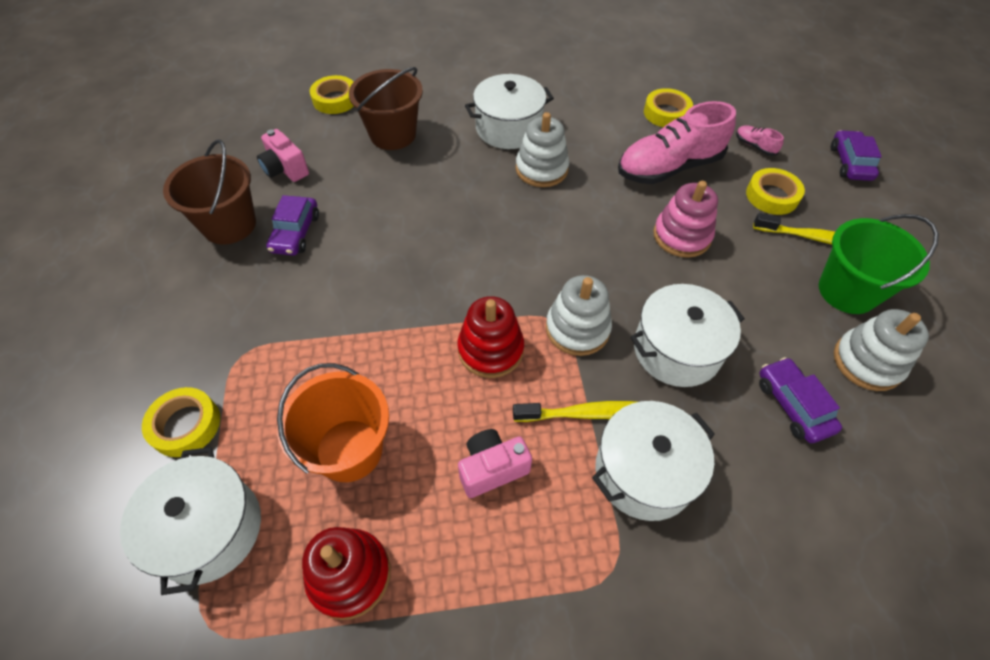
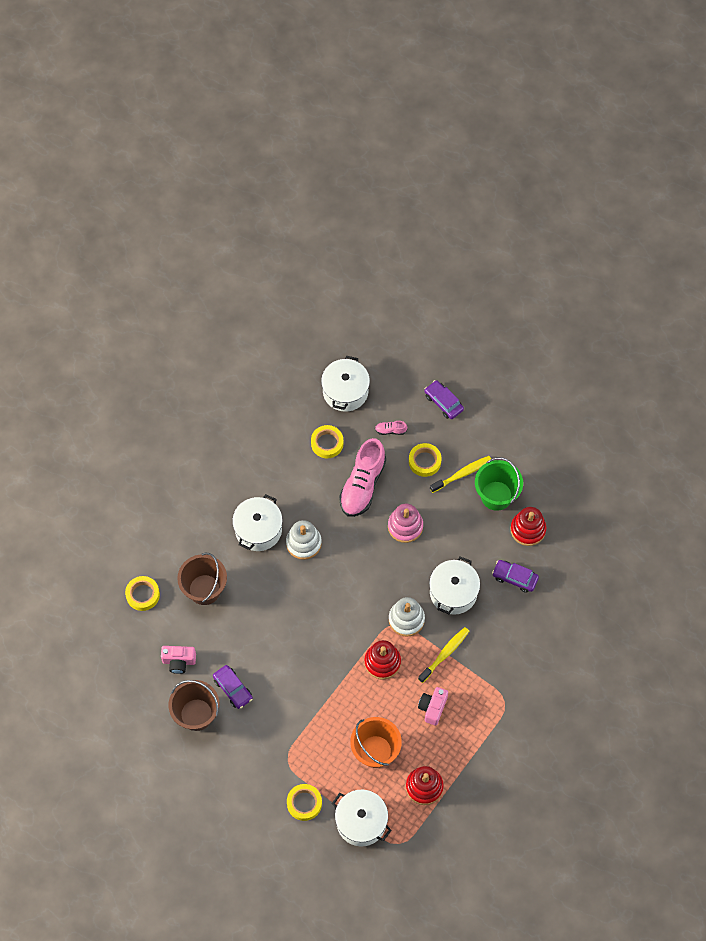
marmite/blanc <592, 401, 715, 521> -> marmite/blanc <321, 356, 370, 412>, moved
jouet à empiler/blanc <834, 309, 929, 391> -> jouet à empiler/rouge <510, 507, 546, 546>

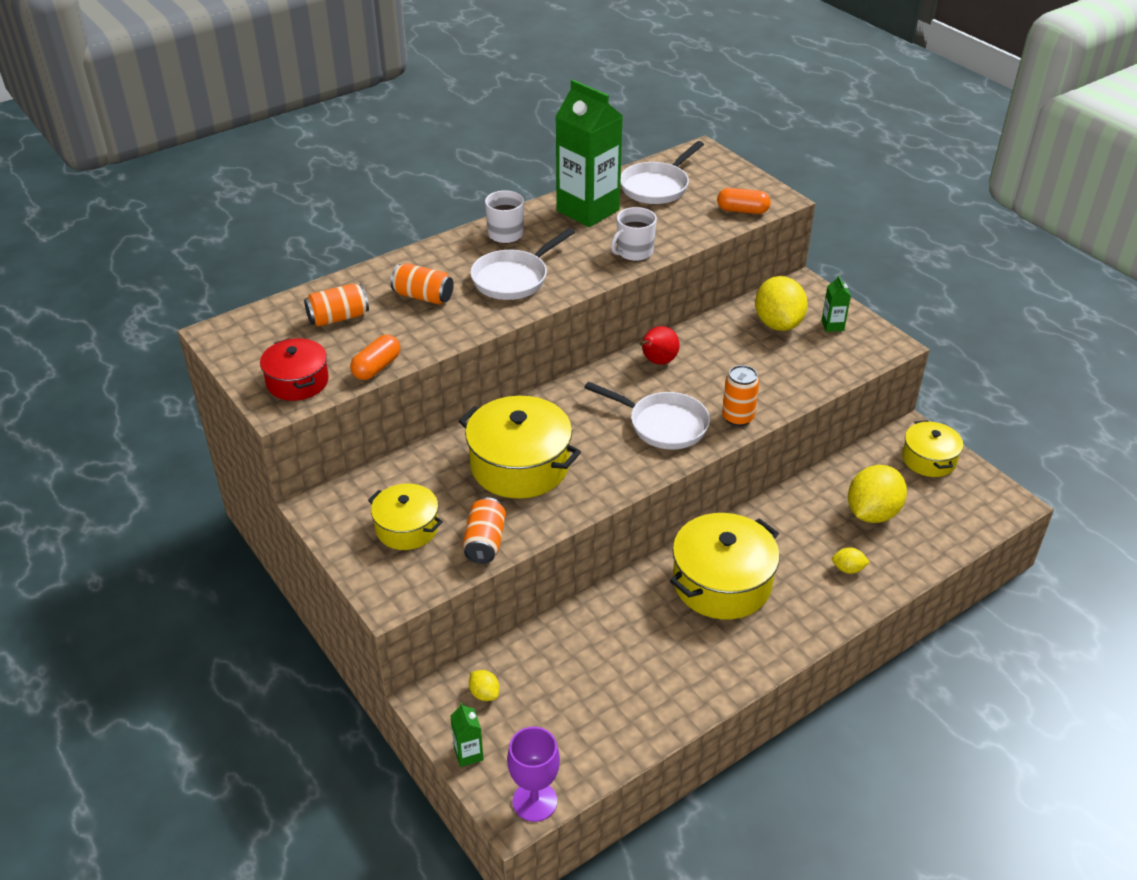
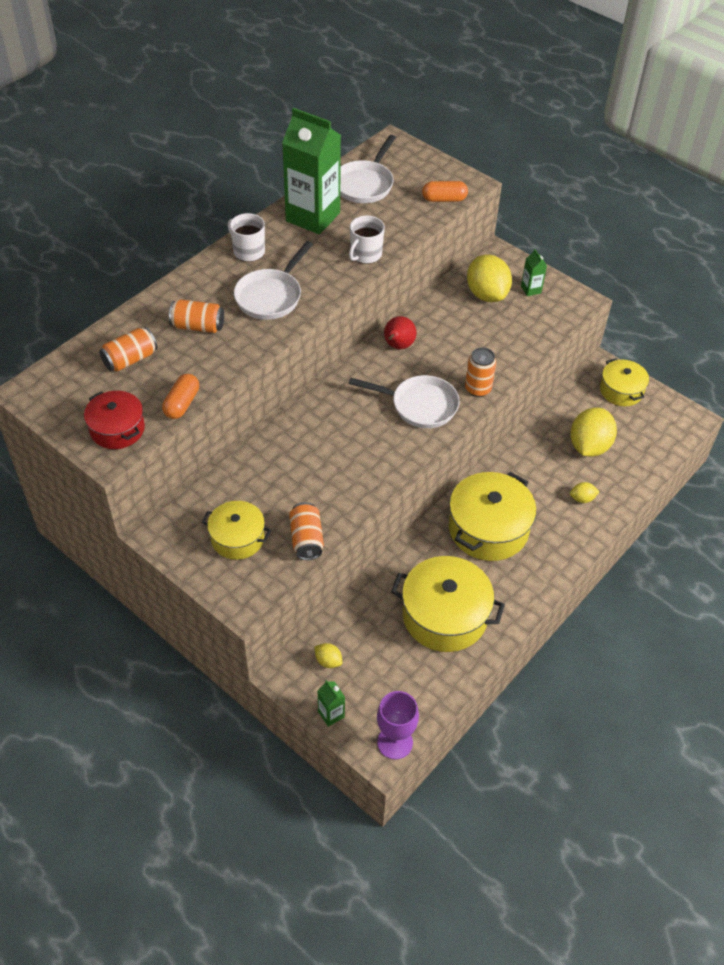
marmite/jaune <459, 396, 581, 499> -> marmite/jaune <391, 556, 505, 652>, moved

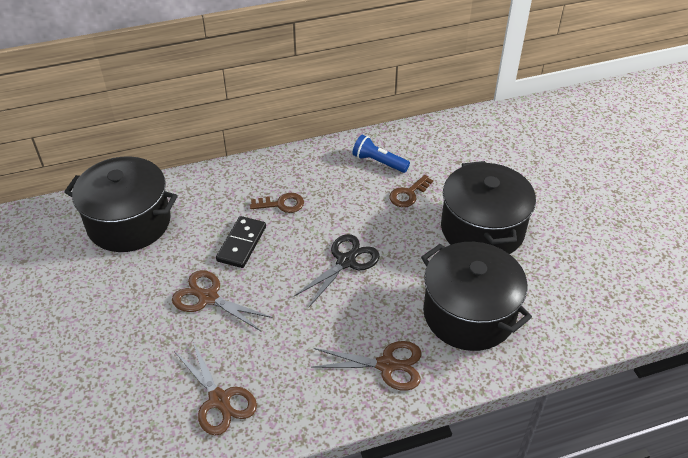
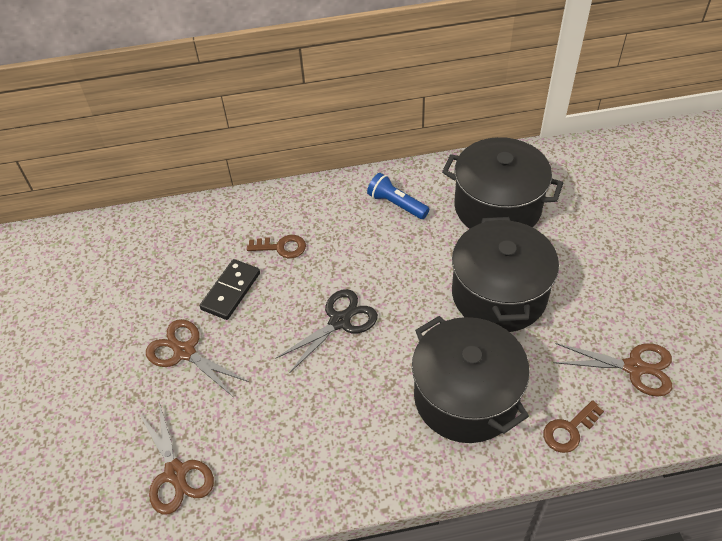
marmite/noir <64, 156, 178, 252> -> marmite/noir <442, 137, 563, 229>, moved
ciseaux/marron <311, 341, 422, 391> -> ciseaux/marron <554, 343, 672, 397>, moved
clé/marron <389, 175, 433, 207> -> clé/marron <543, 400, 604, 453>, moved

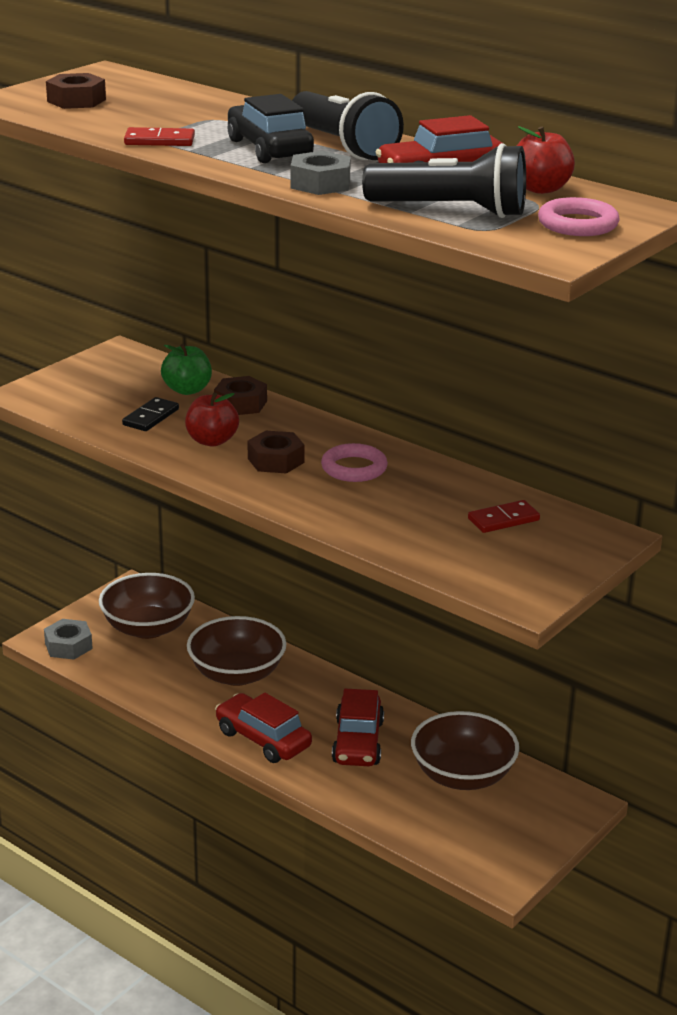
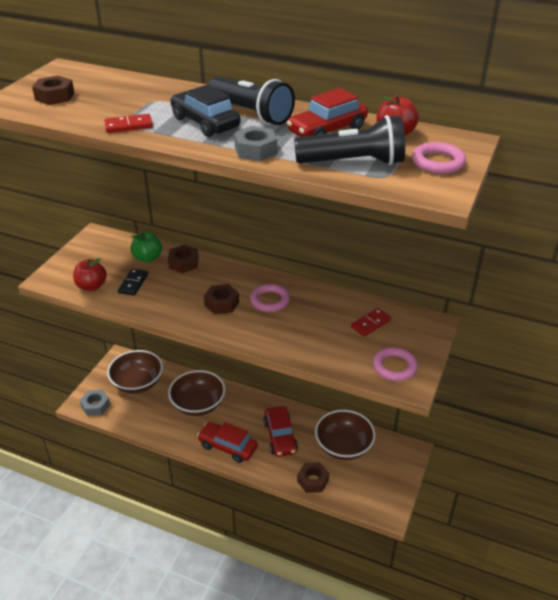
none -> écrou/marron <297, 462, 329, 493>
none -> anneau/rose <373, 347, 418, 381>
pomme/rouge <185, 392, 239, 446> -> pomme/rouge <73, 258, 107, 291>, moved

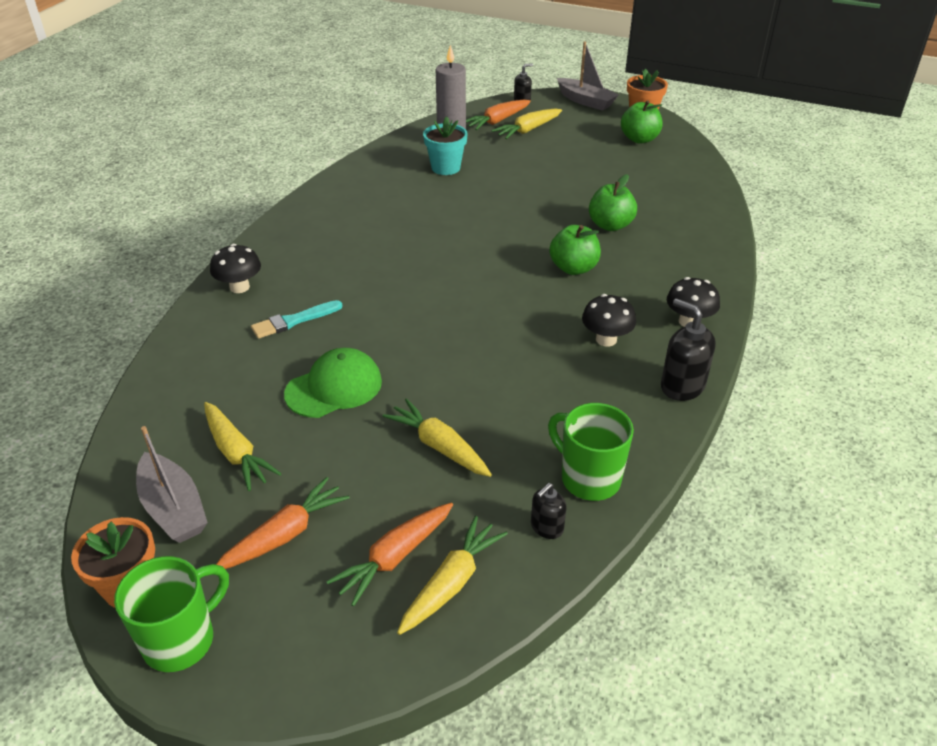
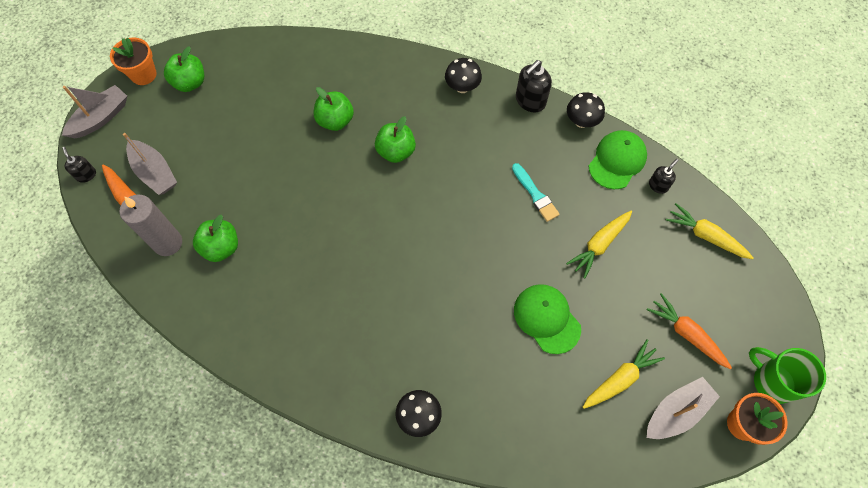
carotte/orange <326, 503, 453, 606> -> none
pinceau/turquoise <251, 300, 342, 339> -> pinceau/turquoise <512, 163, 560, 222>, moved
champignon/noir <582, 294, 636, 346> -> champignon/noir <567, 92, 605, 128>, moved
pot de fleurs/turquoise <423, 116, 468, 175> -> pomme/vert <193, 215, 238, 262>
carotte/jaune <491, 109, 562, 139> -> bateau/gris <123, 133, 177, 195>
tasse/vert <548, 403, 634, 501> -> casquette/vert <589, 130, 647, 189>
distributeur de savon/noir <531, 483, 566, 539> -> distributeur de savon/noir <649, 159, 679, 194>, 90 degrees counterclockwise

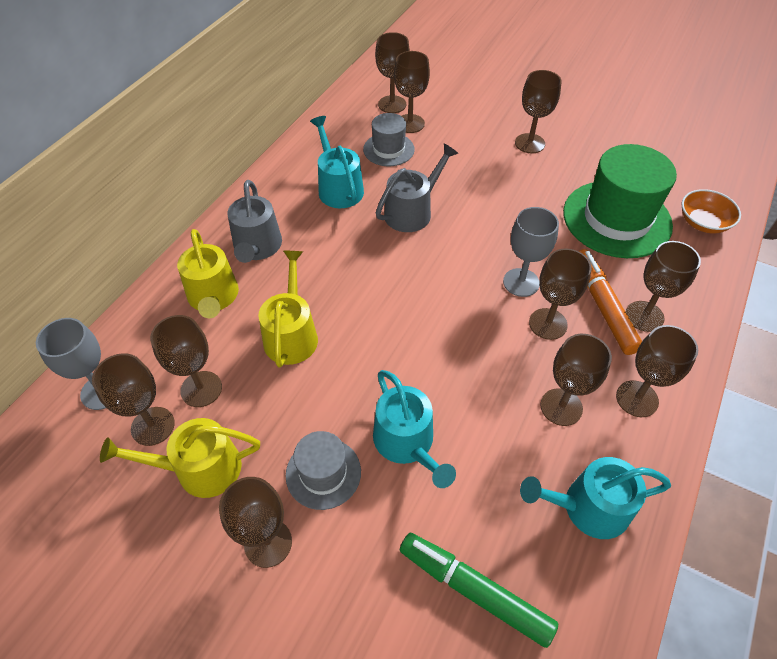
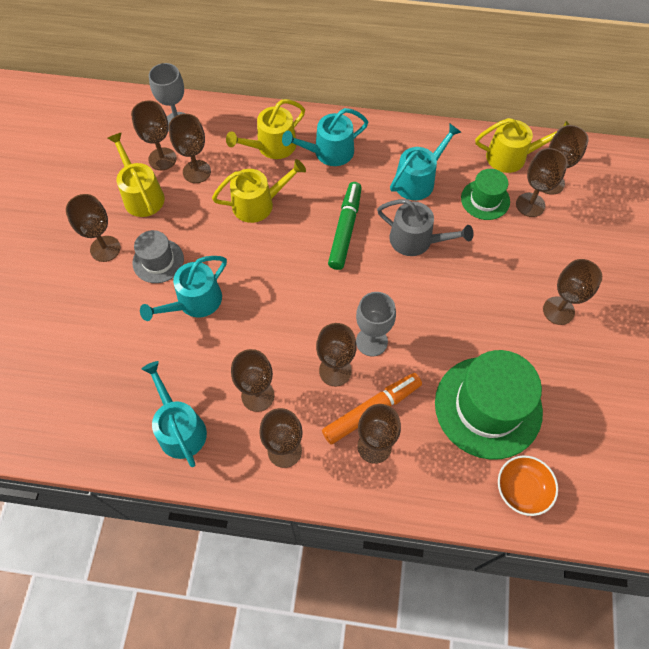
none -> arrosoir/jaune <475, 118, 569, 173>
feutre/vert <399, 533, 558, 648> -> feutre/vert <328, 182, 362, 270>, moved
arrosoir/gris <227, 180, 282, 263> -> arrosoir/turquoise <282, 108, 368, 166>
chapeau/gris <363, 113, 415, 166> -> chapeau/vert <461, 169, 510, 220>

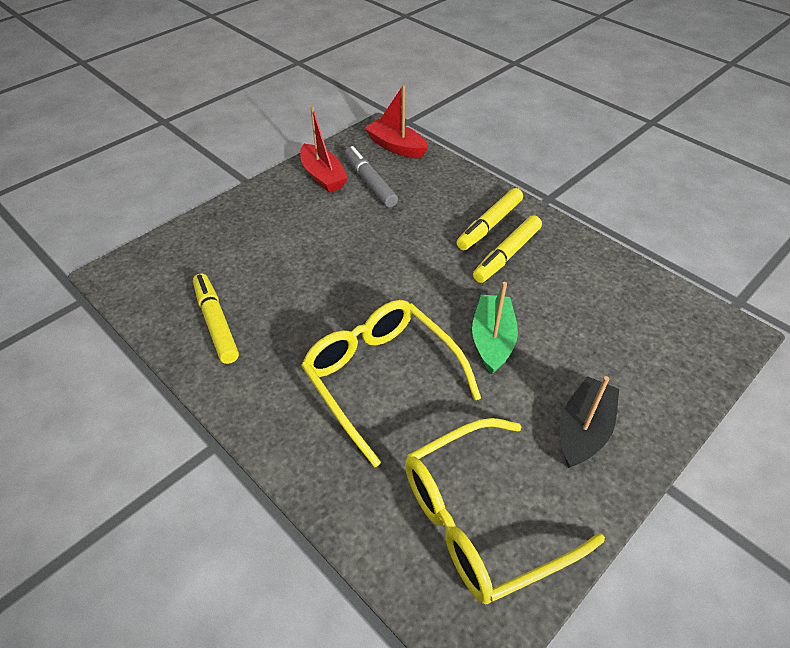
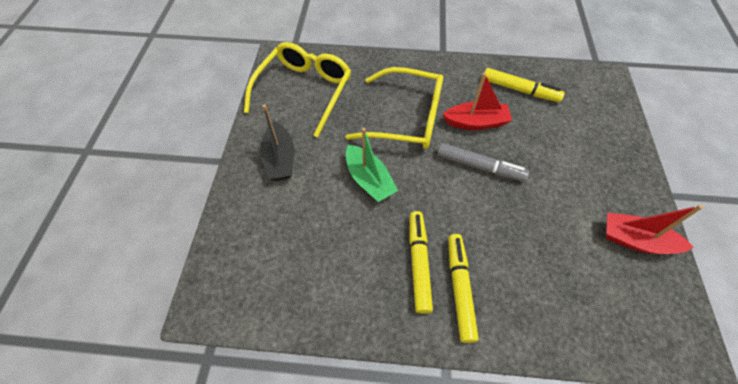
feutre/gris <345, 146, 398, 208> -> feutre/gris <437, 143, 529, 182>, moved
bateau/rouge <365, 84, 428, 158> -> bateau/rouge <443, 73, 512, 130>, moved

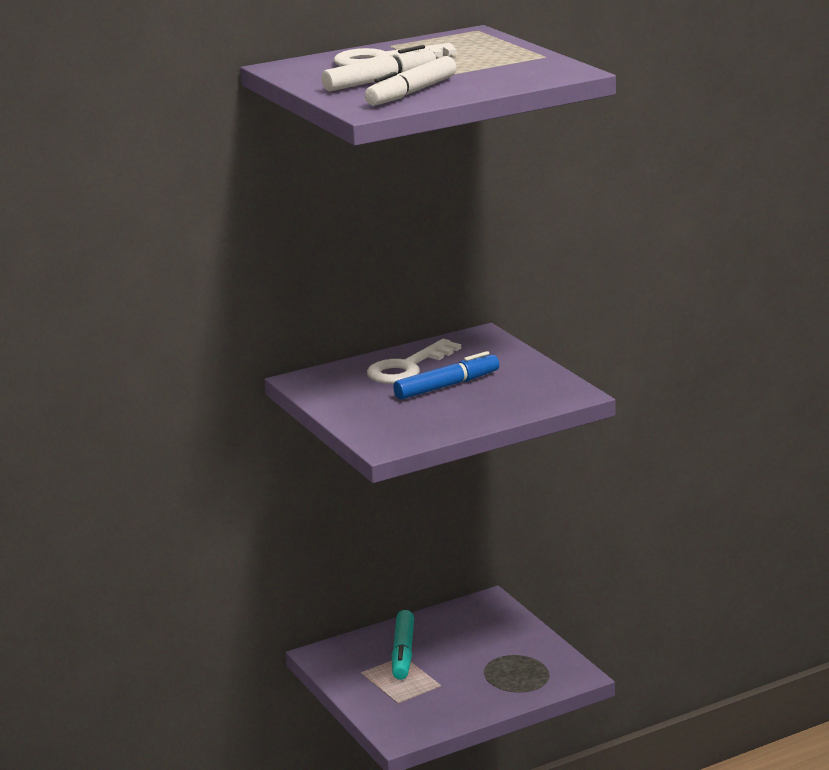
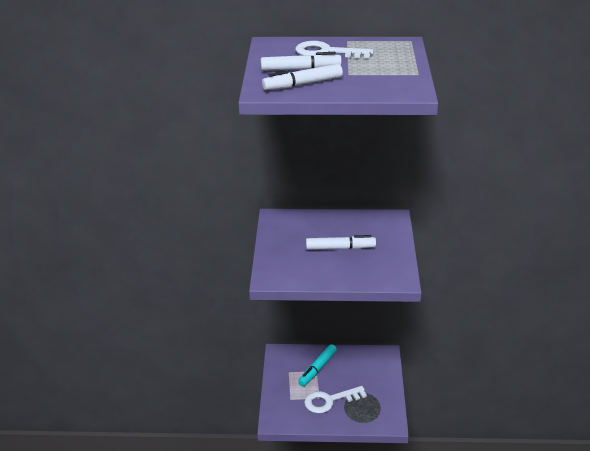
clé/blanc <367, 339, 461, 384> -> clé/blanc <304, 386, 367, 413>, moved
feutre/bleu <393, 351, 499, 400> -> feutre/blanc <306, 235, 376, 250>

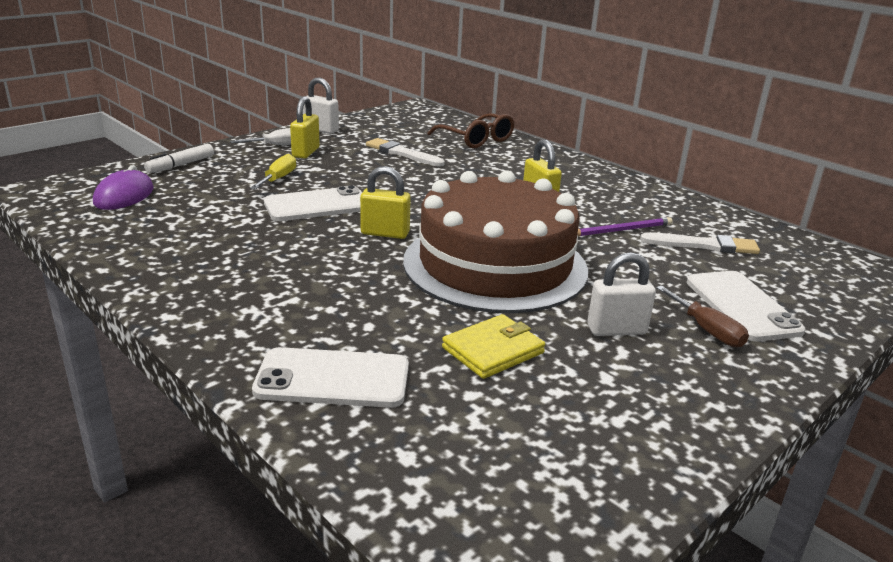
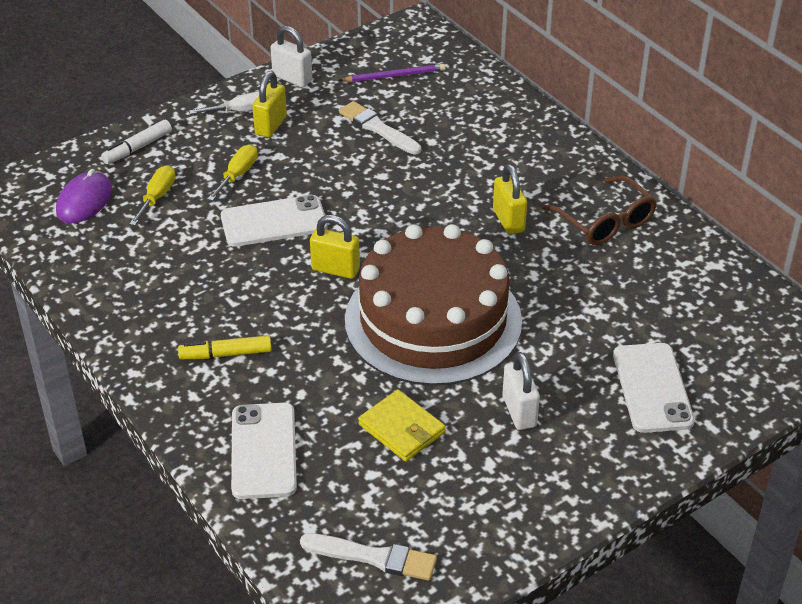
tournevis/marron <656, 286, 749, 347> -> none
none -> tournevis/jaune <130, 165, 175, 226>
none -> feutre/jaune <178, 335, 271, 359>
lunettes/marron <427, 113, 515, 148> -> lunettes/marron <542, 175, 657, 245>, moved
crayon/violet <577, 217, 673, 236> -> crayon/violet <338, 64, 446, 82>, moved
pinceau/blanc <640, 232, 760, 254> -> pinceau/blanc <300, 533, 437, 581>, moved
téléphone/blanc <252, 347, 409, 408> -> téléphone/blanc <231, 403, 297, 499>, 75 degrees clockwise
portefeuille/jaune <442, 314, 545, 379> -> portefeuille/jaune <358, 390, 446, 462>, 75 degrees clockwise
cadenas/blanc <587, 252, 656, 336> -> cadenas/blanc <502, 352, 540, 430>, 75 degrees clockwise

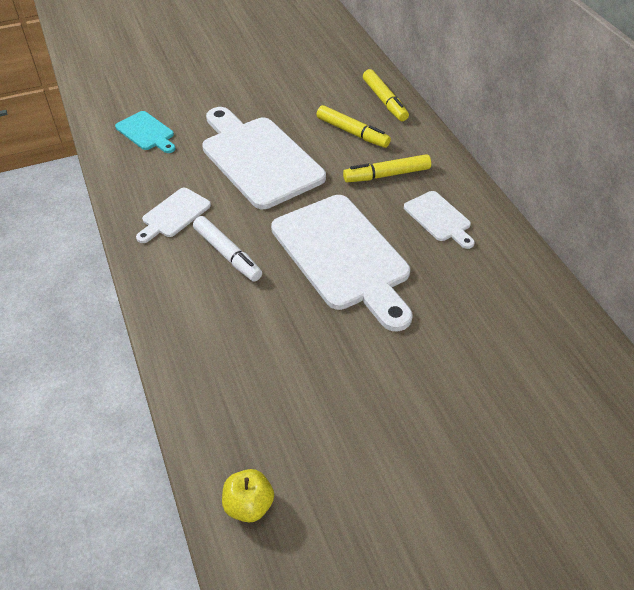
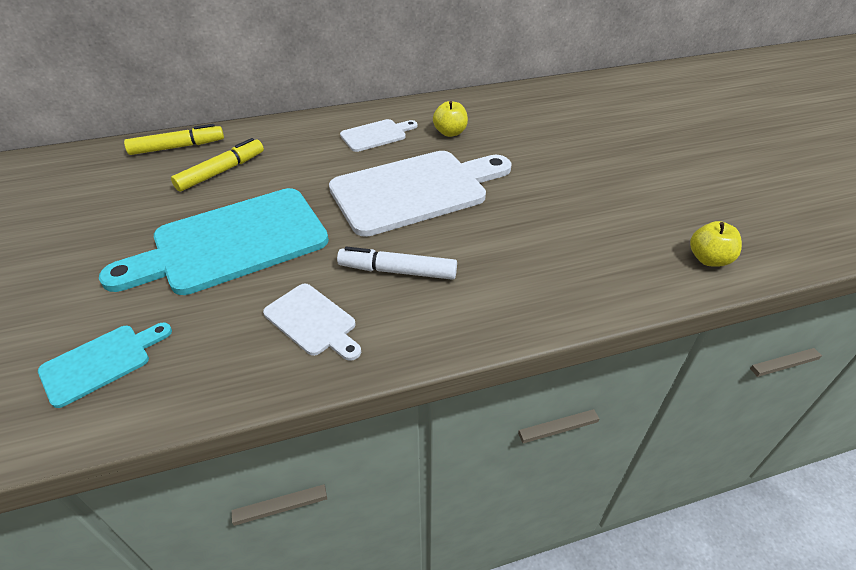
feutre/jaune <343, 154, 431, 182> -> none
none -> pomme/jaune <433, 101, 468, 137>
planche à découper/blanc <202, 107, 326, 209> -> planche à découper/turquoise <99, 188, 329, 295>
feutre/blanc <193, 216, 262, 282> -> feutre/blanc <337, 247, 457, 280>, 135 degrees counterclockwise

